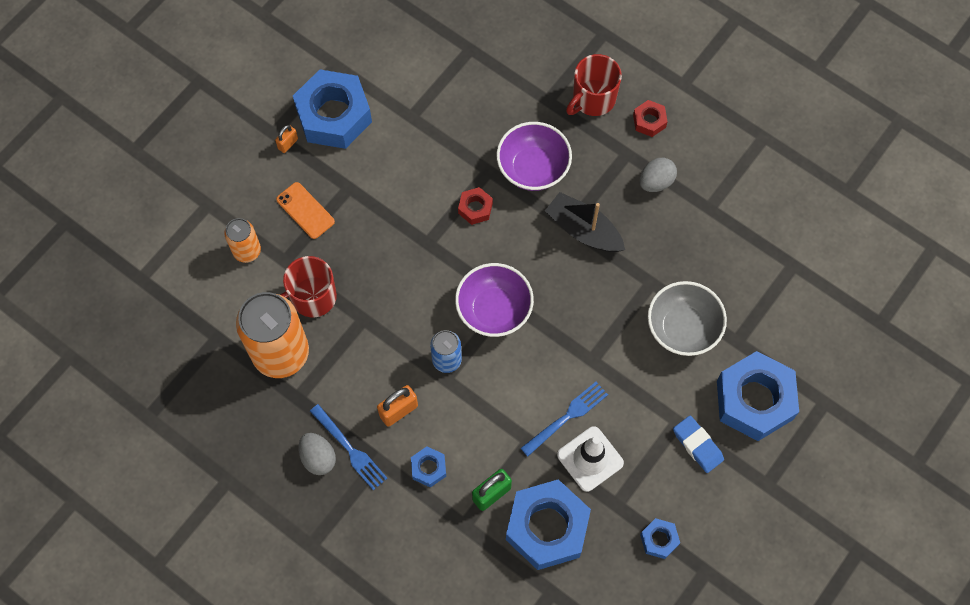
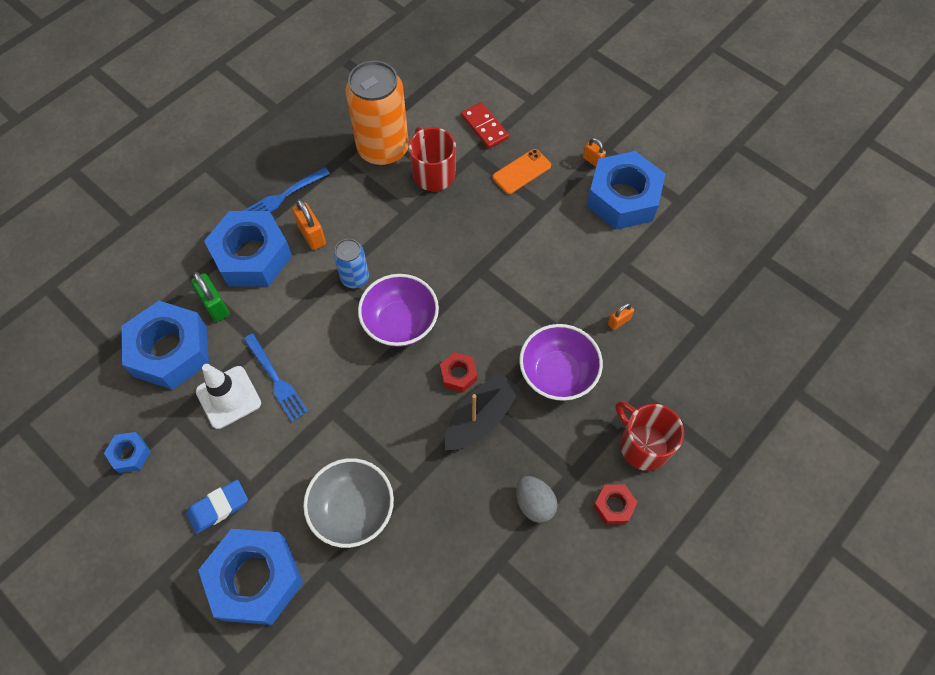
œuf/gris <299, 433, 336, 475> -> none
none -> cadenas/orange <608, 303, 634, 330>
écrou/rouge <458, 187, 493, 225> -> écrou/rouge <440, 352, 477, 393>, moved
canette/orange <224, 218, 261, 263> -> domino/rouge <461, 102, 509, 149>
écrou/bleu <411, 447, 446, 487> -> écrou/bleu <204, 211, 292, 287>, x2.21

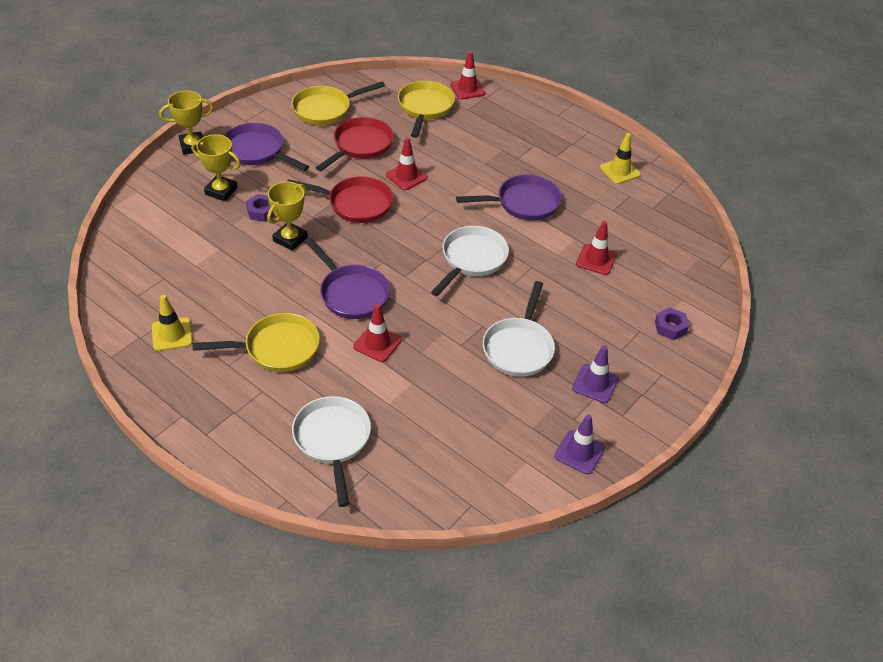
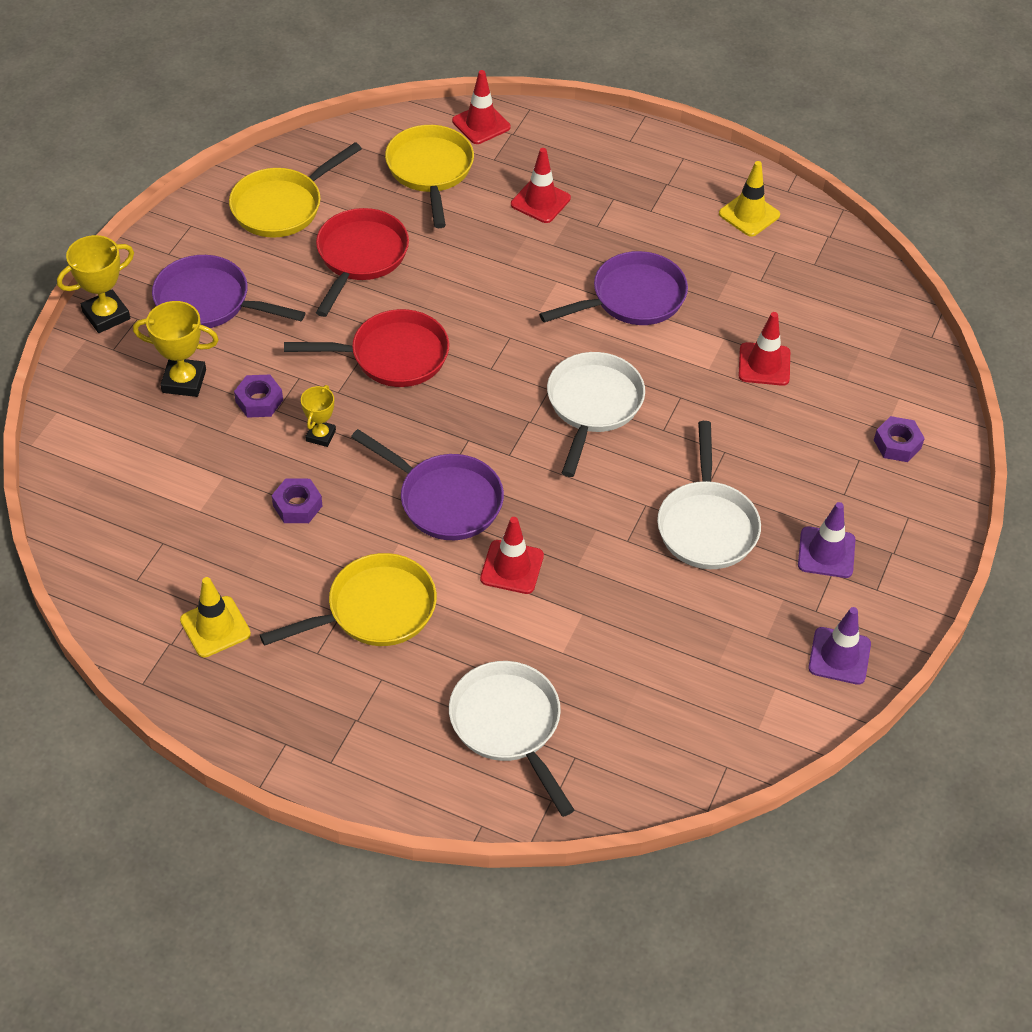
none -> écrou/violet <272, 478, 322, 523>
cône de chantier/rouge <386, 137, 428, 190> -> cône de chantier/rouge <511, 148, 571, 223>, moved
trophée/jaune <267, 181, 308, 251> -> trophée/jaune <301, 385, 336, 447>, x0.62

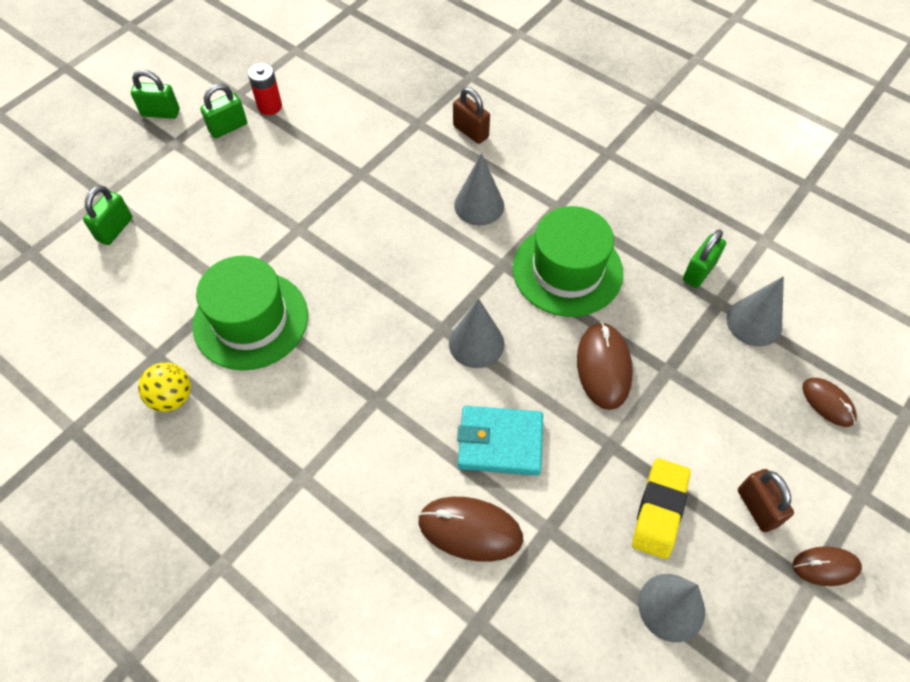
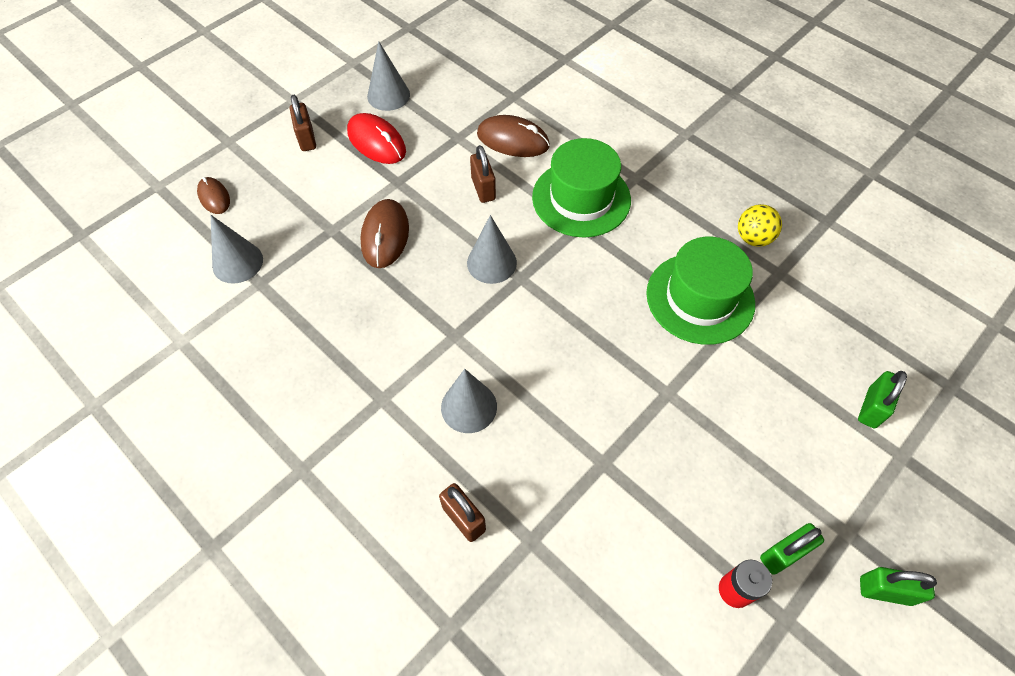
cadenas/vert <683, 229, 726, 288> -> none
souris/marron <793, 546, 862, 586> -> none
chapeau/vert <513, 206, 623, 317> -> chapeau/vert <532, 138, 631, 237>, moved
portefeuille/turquoise <457, 406, 543, 476> -> cadenas/marron <470, 145, 496, 203>
gomme/jaune <632, 458, 691, 559> -> souris/rouge <347, 113, 406, 164>

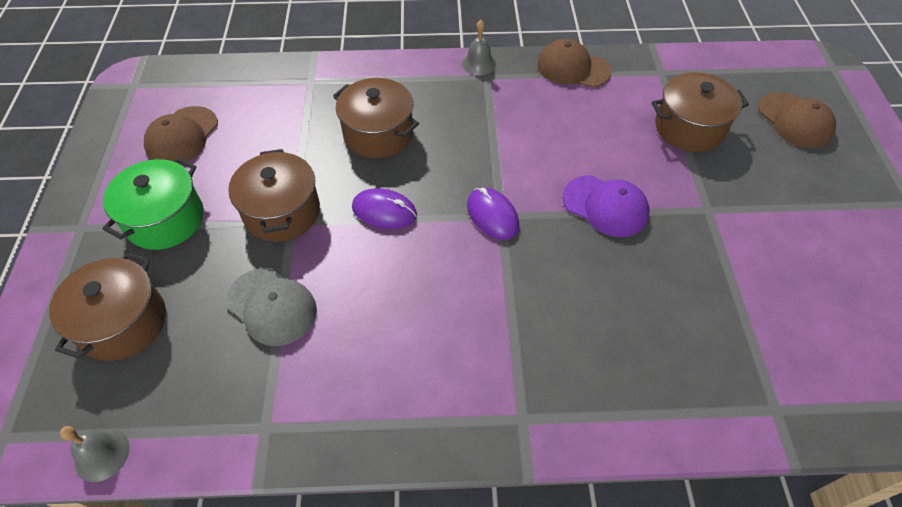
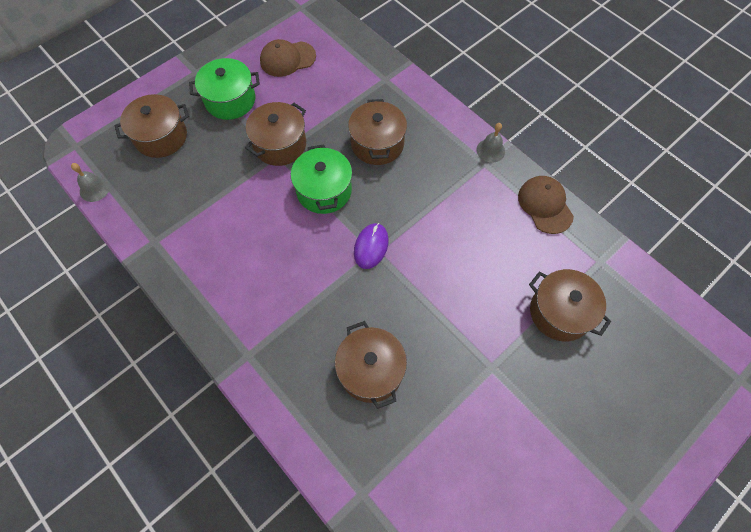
casquette/gris <226, 268, 317, 346> -> none
casquette/violet <563, 175, 649, 237> -> none
casquette/marron <758, 92, 836, 149> -> none
none -> marmite/marron <335, 321, 407, 409>
souris/violet <352, 188, 417, 229> -> marmite/vert <291, 144, 352, 214>

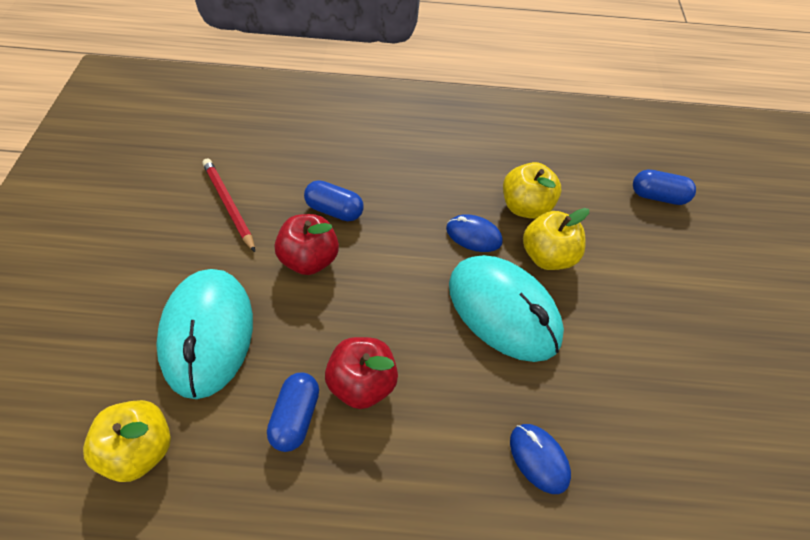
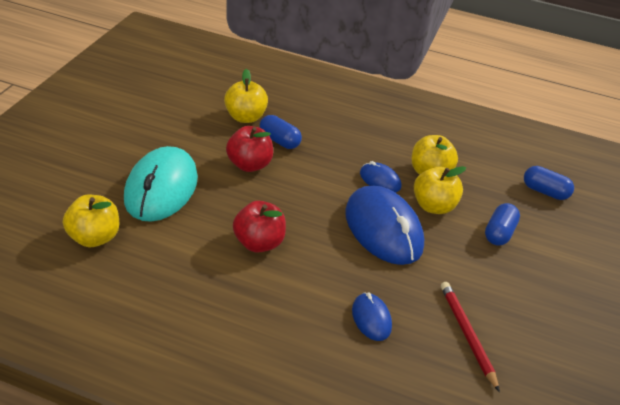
none -> pomme/jaune <224, 69, 268, 123>
crayon/rouge <202, 158, 255, 252> -> crayon/rouge <441, 282, 500, 392>, moved
gélule/bleu <267, 373, 319, 452> -> gélule/bleu <485, 203, 520, 246>, moved
souris/turquoise <449, 255, 564, 362> -> souris/bleu <345, 186, 424, 265>

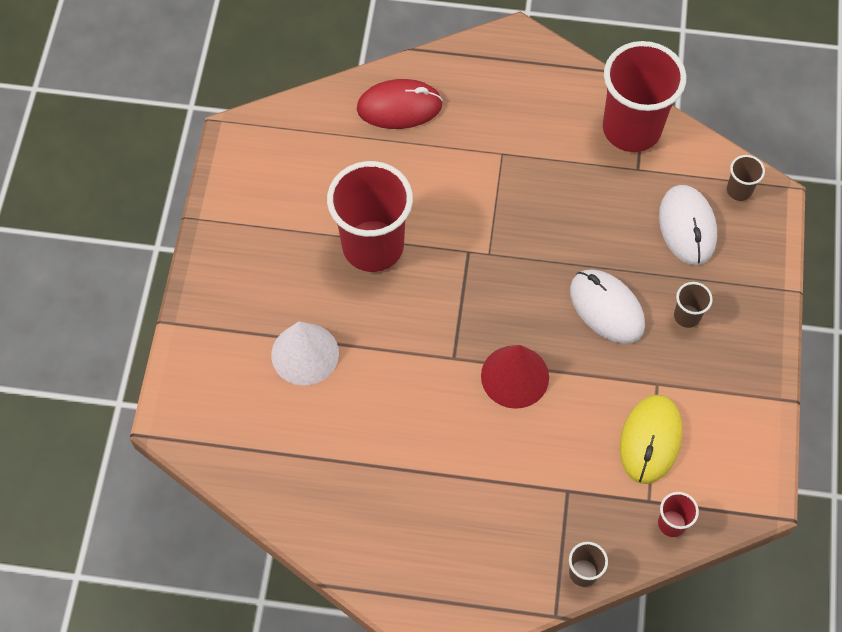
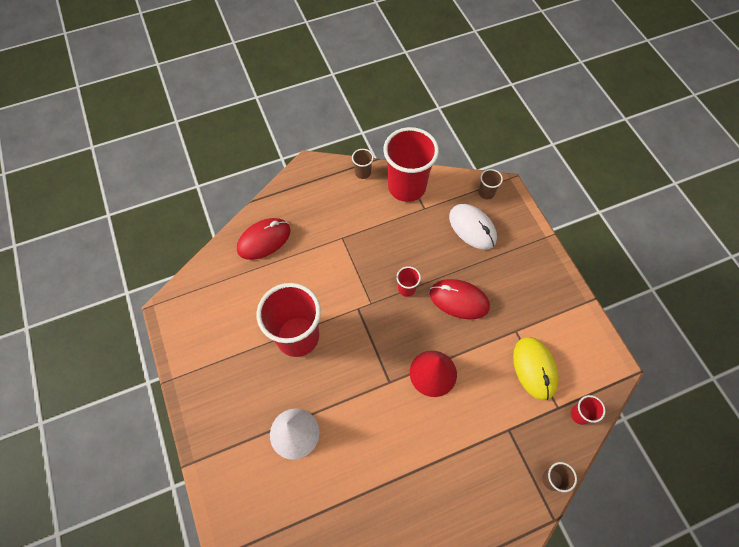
none -> gobelet/rouge <396, 266, 421, 297>
gobelet/marron <674, 282, 713, 328> -> gobelet/marron <352, 149, 374, 179>, moved
souris/blanc <570, 269, 645, 344> -> souris/rouge <430, 279, 490, 320>

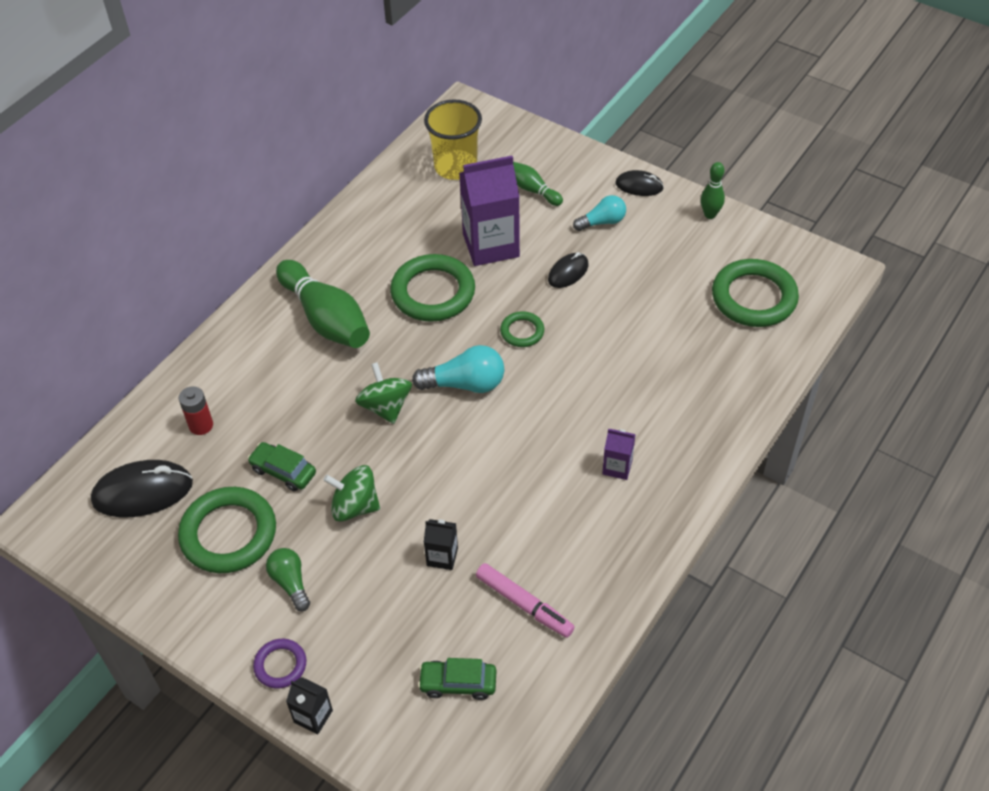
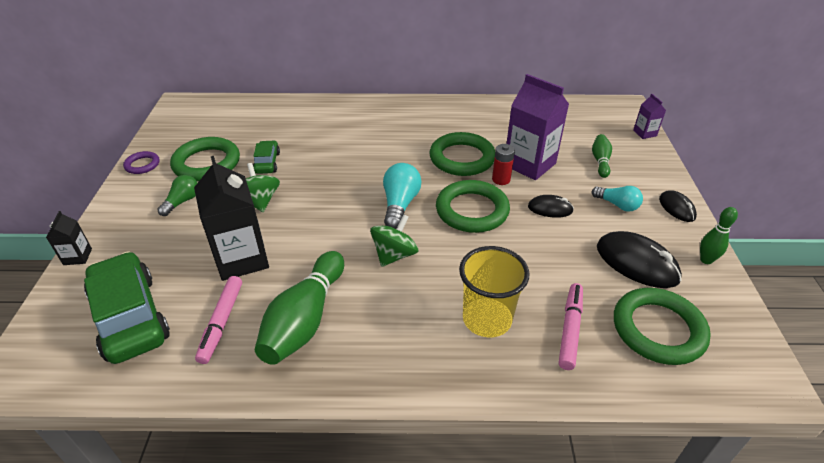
none -> feutre/rose <559, 283, 583, 370>
souris/noir <91, 460, 193, 517> -> souris/noir <597, 231, 682, 288>, moved
pile/rouge <179, 386, 213, 435> -> pile/rouge <492, 144, 515, 185>, moved
anneau/violet <253, 639, 306, 689> -> anneau/violet <123, 151, 160, 174>, moved
quille/vert <276, 260, 370, 348> -> quille/vert <255, 251, 344, 365>, moved
toupie/vert <355, 362, 412, 424> -> toupie/vert <370, 214, 418, 267>, moved
gobelet/jaune <424, 99, 482, 180> -> gobelet/jaune <459, 246, 530, 337>, moved
brique de lait/violet <602, 429, 636, 480> -> brique de lait/violet <633, 94, 666, 139>, moved
ampoule/turquoise <412, 345, 504, 393> -> ampoule/turquoise <383, 163, 422, 229>, 135 degrees counterclockwise
voiture/vert <418, 658, 496, 700> -> voiture/vert <84, 251, 170, 364>, x2.00
brique de lait/noir <424, 519, 458, 570> -> brique de lait/noir <194, 156, 269, 281>, x2.13
anneau/vert <500, 311, 544, 347> -> anneau/vert <436, 180, 510, 233>, x1.97

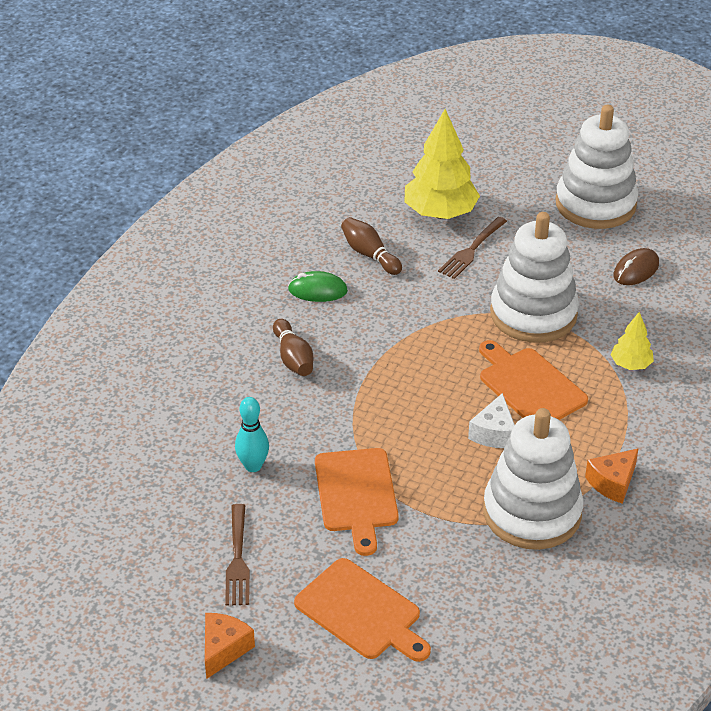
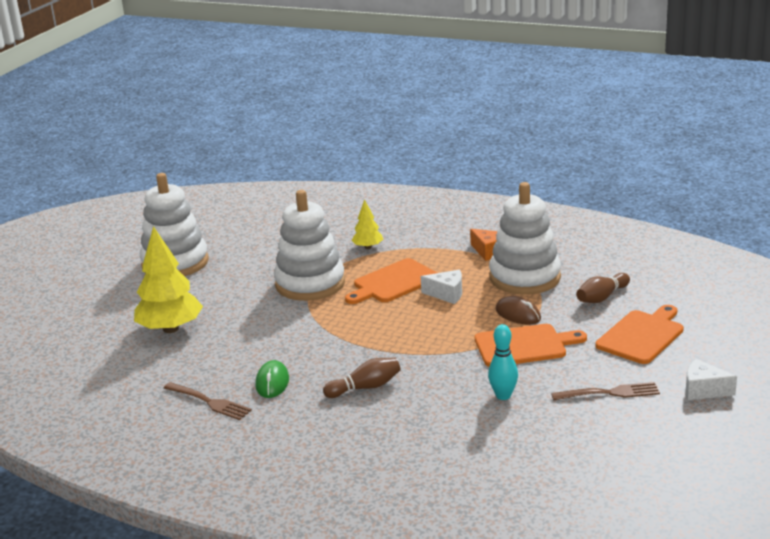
quille/marron <341, 217, 402, 275> -> quille/marron <576, 273, 630, 303>, moved
fourchette/marron <438, 217, 507, 279> -> fourchette/marron <164, 382, 252, 420>, moved
souris/marron <613, 248, 659, 285> -> souris/marron <496, 296, 541, 324>, moved
fromage/orange <205, 613, 255, 679> -> fromage/blanc <686, 359, 737, 400>

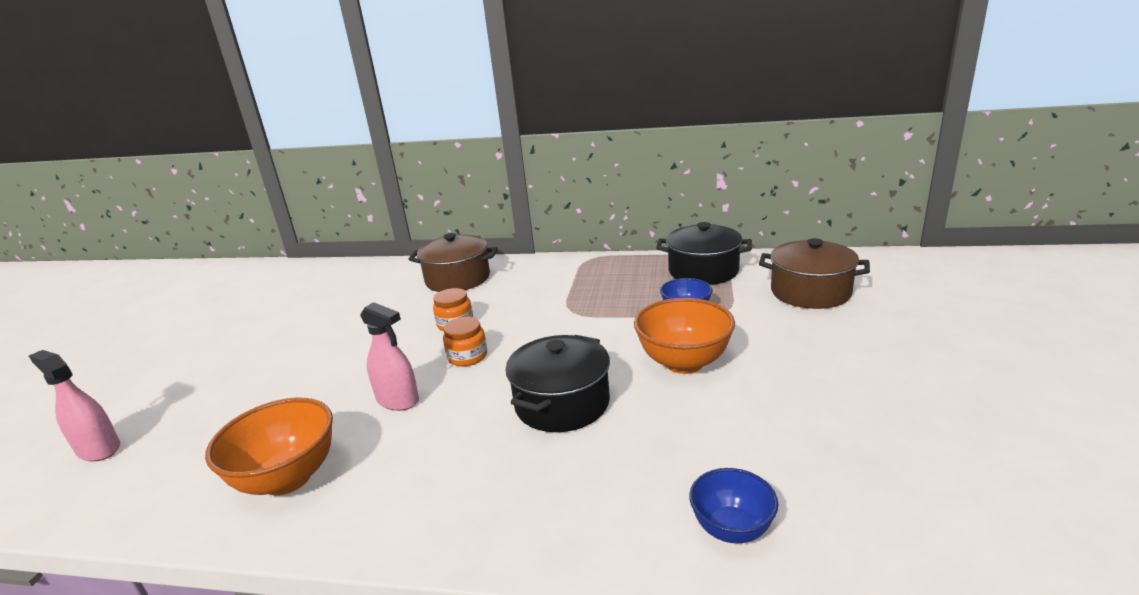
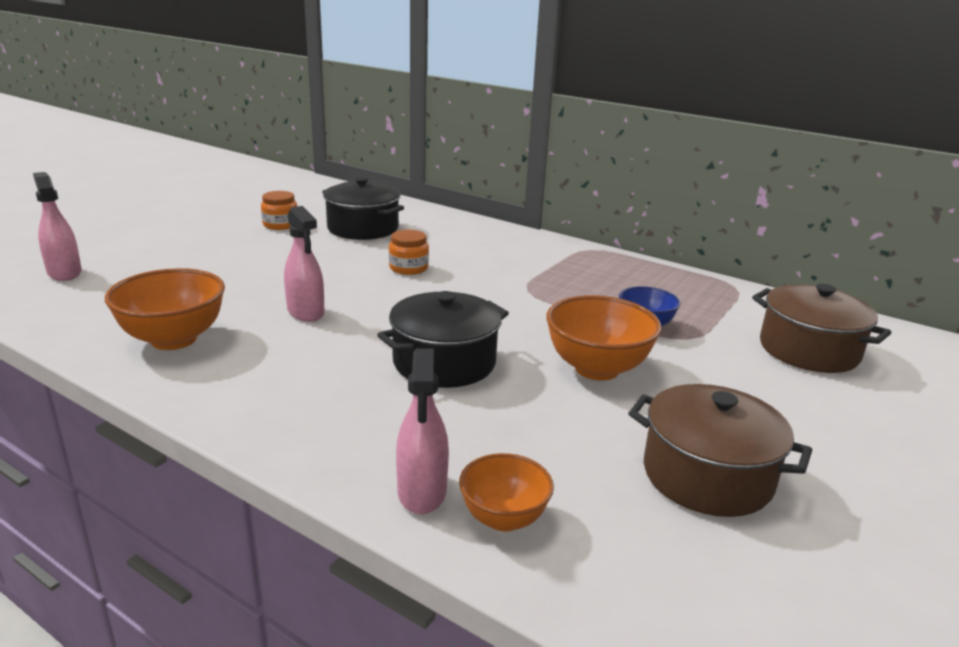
none -> vaporisateur/rose <396, 348, 449, 514>
marmite/marron <408, 233, 498, 292> -> marmite/marron <628, 384, 812, 517>, moved
bocal/orange <443, 317, 487, 366> -> bocal/orange <261, 191, 297, 230>, moved
marmite/noir <656, 222, 752, 285> -> marmite/noir <322, 177, 404, 240>, moved
bol/bleu <689, 468, 778, 544> -> bol/orange <459, 453, 554, 532>

